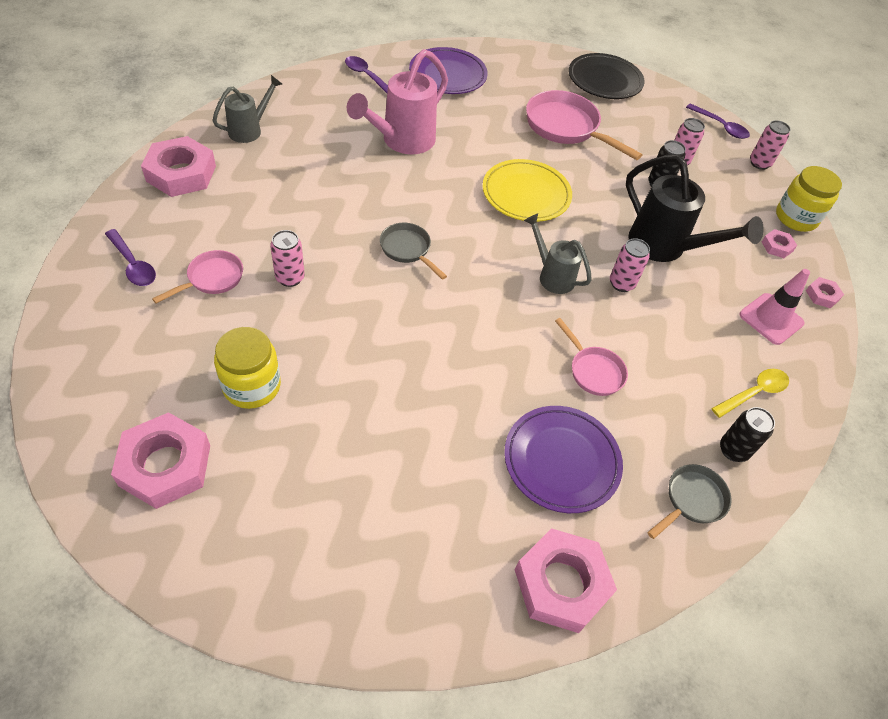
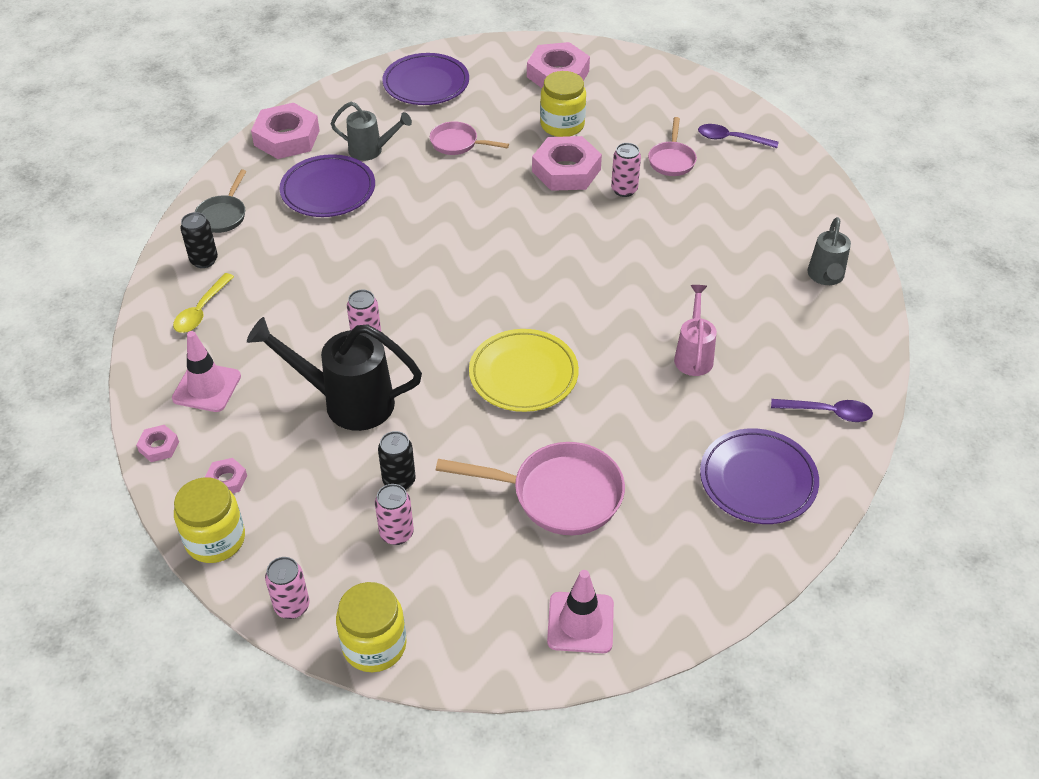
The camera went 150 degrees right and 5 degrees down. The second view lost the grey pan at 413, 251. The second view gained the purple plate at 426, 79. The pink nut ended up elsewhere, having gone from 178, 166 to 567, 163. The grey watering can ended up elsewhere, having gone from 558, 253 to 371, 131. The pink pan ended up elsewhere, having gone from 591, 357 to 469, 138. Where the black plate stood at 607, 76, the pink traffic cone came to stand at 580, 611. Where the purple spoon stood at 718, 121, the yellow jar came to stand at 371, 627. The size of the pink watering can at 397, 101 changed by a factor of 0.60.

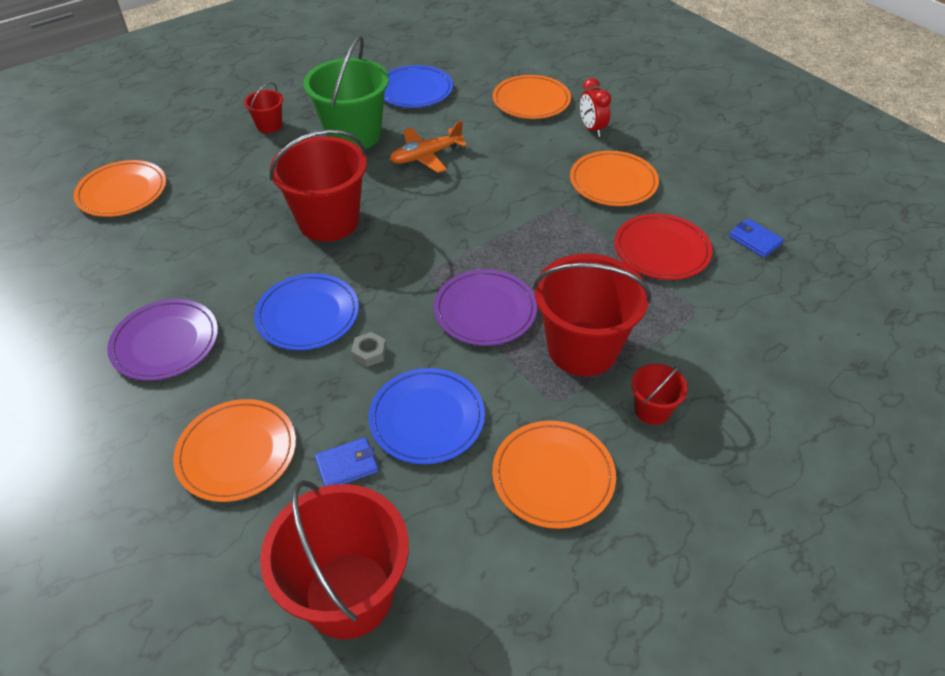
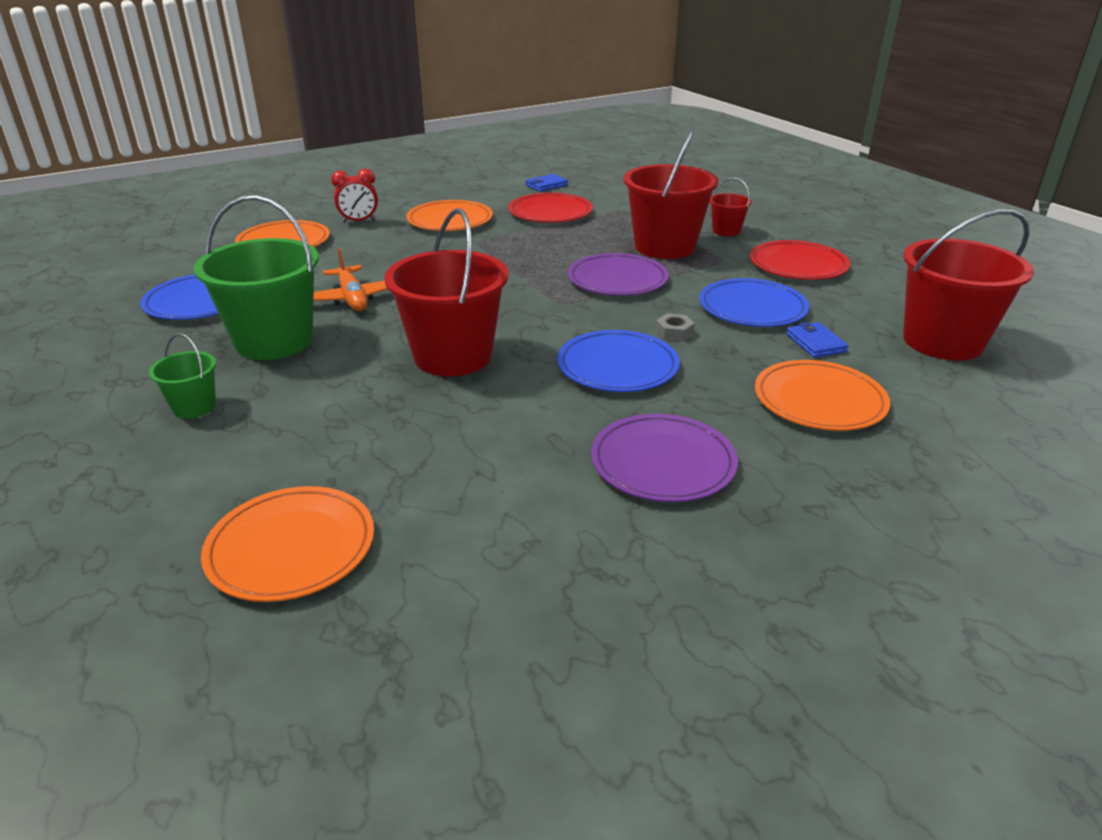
The camera went 85 degrees left and 15 degrees down. What was the red bucket at 263, 107 turned into the green bucket at 182, 375. What was the orange plate at 554, 475 turned into the red plate at 800, 260.

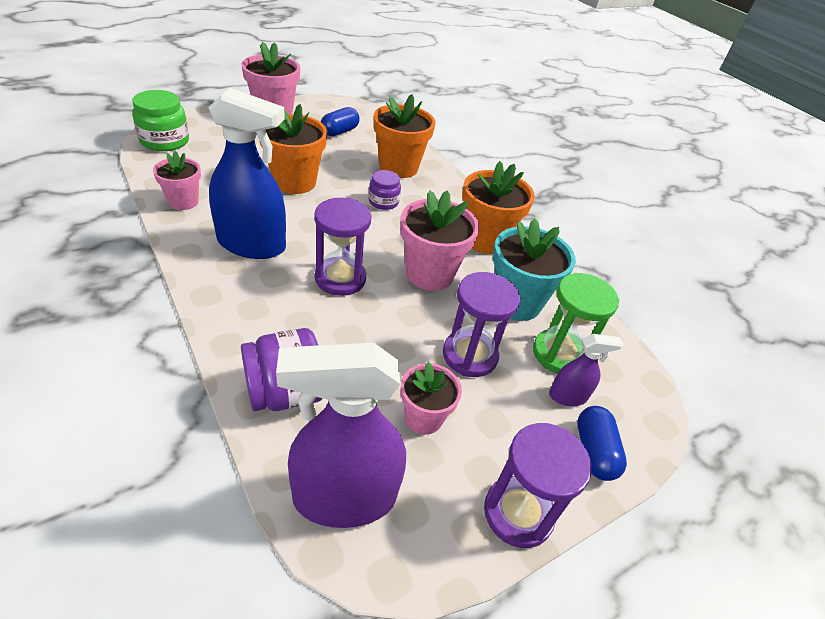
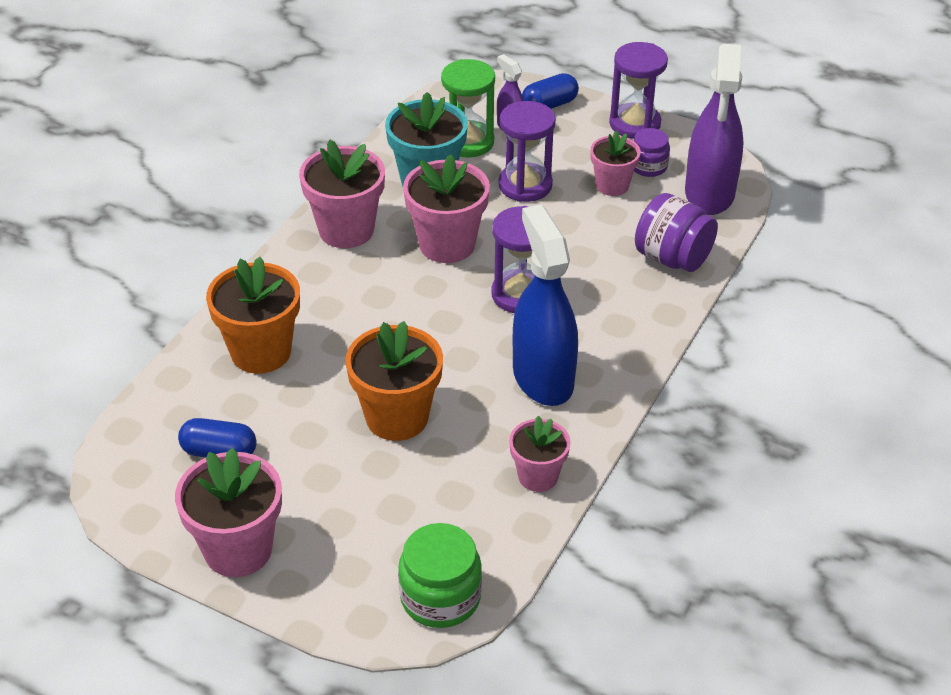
The camera went 115 degrees left and 0 degrees up. The purple jar ended up elsewhere, having gone from 385, 190 to 651, 152. What was the orange flower pot at 498, 207 turned into the pink flower pot at 342, 194. The purple spray bottle at 341, 435 ended up facing another way, 45 degrees clockwise from before.

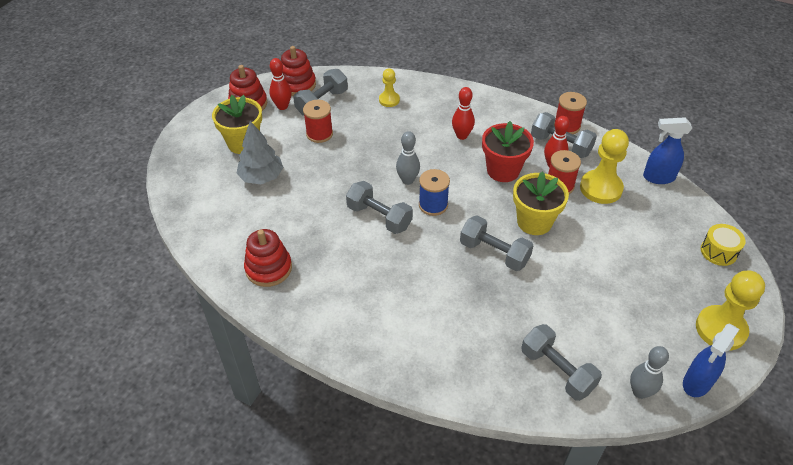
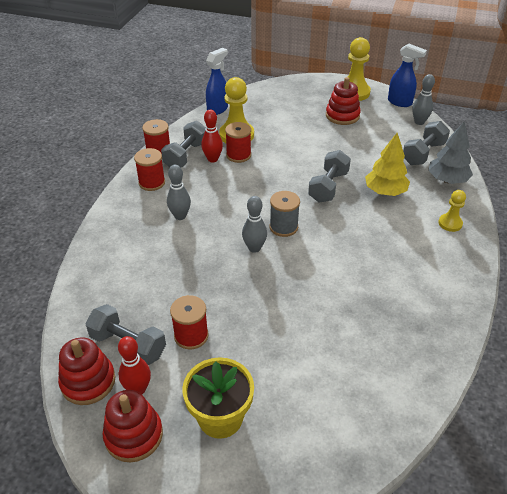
The camera went 100 degrees left and 5 degrees down. The second view lost the grey dumbbell at 379, 207. The second view lost the red flower pot at 508, 151. The second view lost the yellow flower pot at 541, 203. The second view lost the yellow drum at 723, 245. The second view gained the red spool at 149, 169. The second view gained the yellow tree at 387, 164. The grey tree ended up elsewhere, having gone from 260, 152 to 450, 152. The red stacking toy ended up elsewhere, having gone from 268, 258 to 343, 101. The yellow pawn ended up elsewhere, having gone from 389, 88 to 452, 211. What was the blue spool at 434, 192 turned into the grey spool at 284, 214. What was the red bowling pin at 463, 113 turned into the grey bowling pin at 179, 192. The blue spray bottle at 667, 150 ended up facing another way, 135 degrees counterclockwise from before.

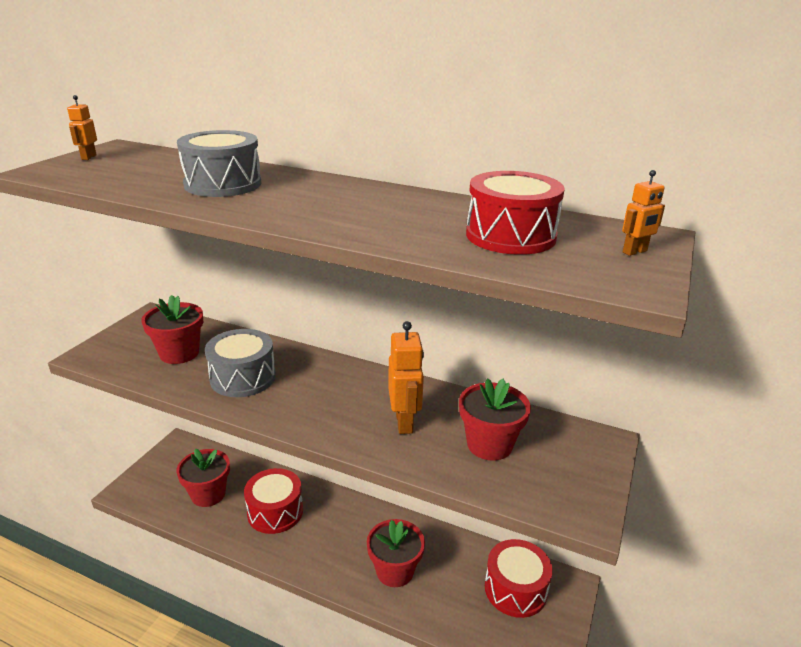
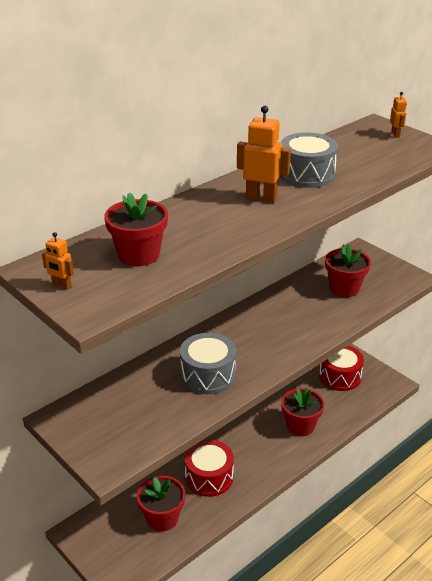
The camera went 65 degrees left and 5 degrees up. The second view lost the red drum at 515, 213. The red flower pot ended up elsewhere, having gone from 172, 329 to 136, 229. The grey drum ended up elsewhere, having gone from 219, 163 to 309, 160. The orange robot ended up elsewhere, having gone from 406, 377 to 264, 154.

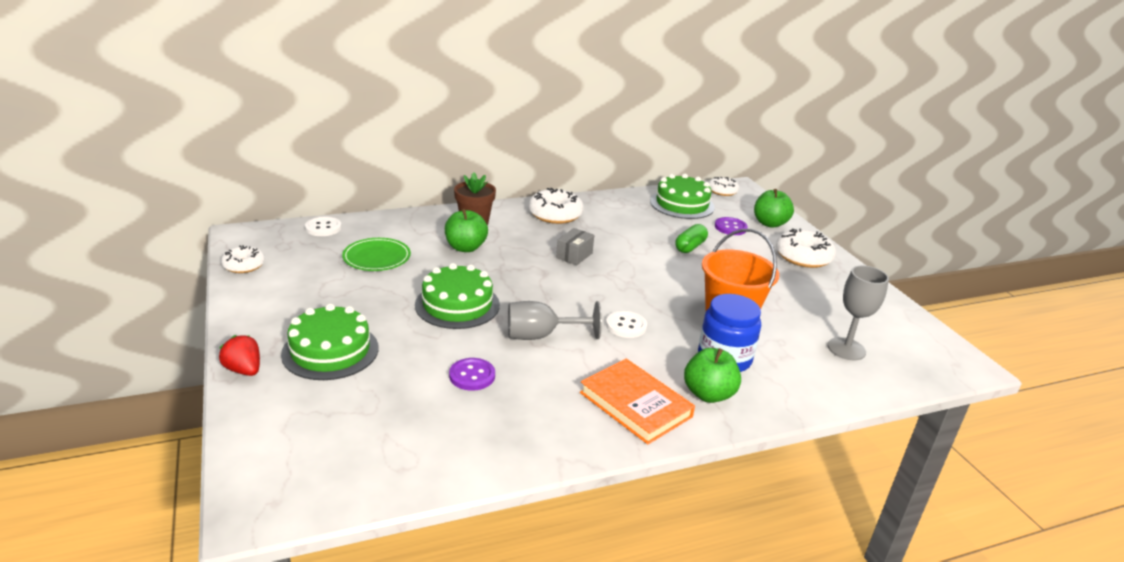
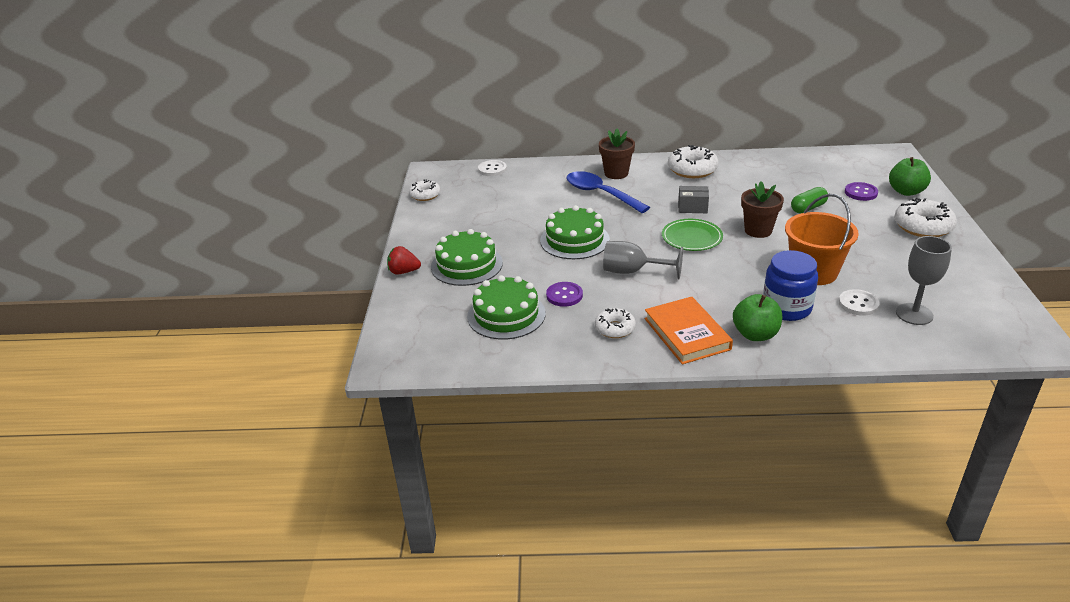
The camera went 25 degrees right and 5 degrees up. The second view gained the brown flower pot at 762, 209. The green plate ended up elsewhere, having gone from 376, 254 to 692, 235. The white button ended up elsewhere, having gone from 626, 324 to 859, 302. The green cake ended up elsewhere, having gone from 682, 196 to 506, 307. The white donut ended up elsewhere, having gone from 724, 186 to 615, 323. Where the green apple stood at 466, 230, the blue spoon came to stand at 608, 192. The red strawberry at 239, 355 ended up facing another way, 60 degrees counterclockwise from before. The grey box at 575, 246 ended up facing another way, 45 degrees clockwise from before.

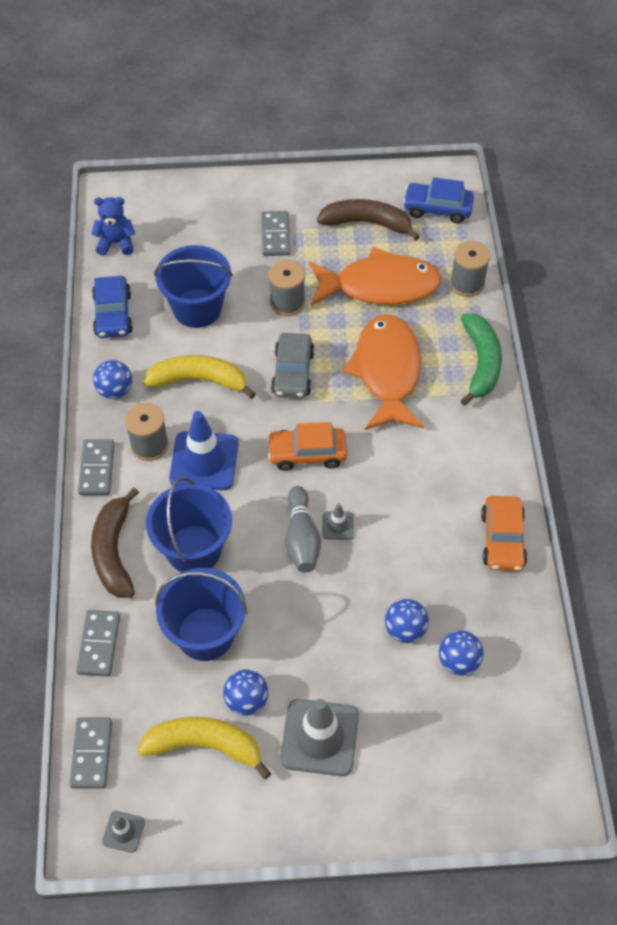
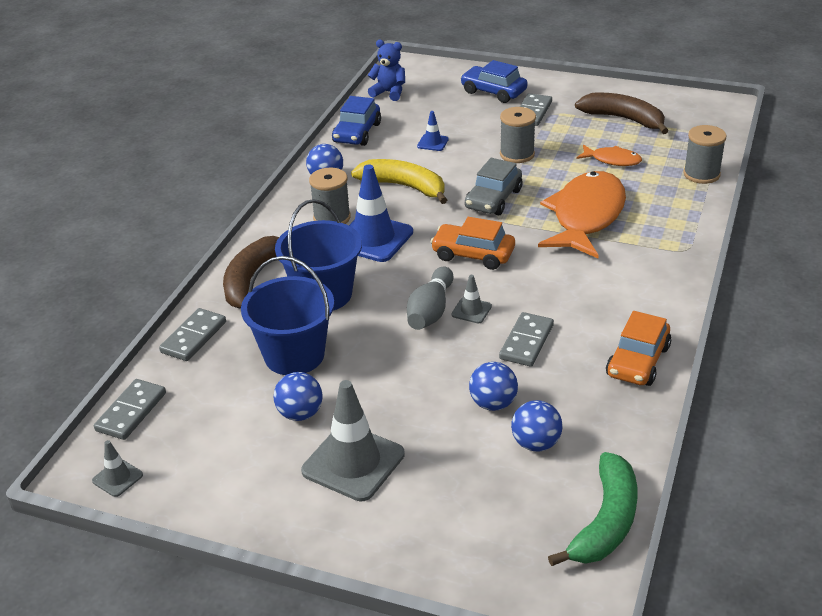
The camera went 25 degrees right and 20 degrees down. The second view lost the yellow banana at 204, 748. The grey domino ended up elsewhere, having gone from 96, 467 to 526, 339. The blue car ended up elsewhere, having gone from 438, 200 to 494, 81. The green banana ended up elsewhere, having gone from 481, 360 to 593, 509. Where the blue bucket stood at 193, 286, the blue traffic cone came to stand at 433, 131. The size of the orange fish at 375, 276 changed by a factor of 0.48.

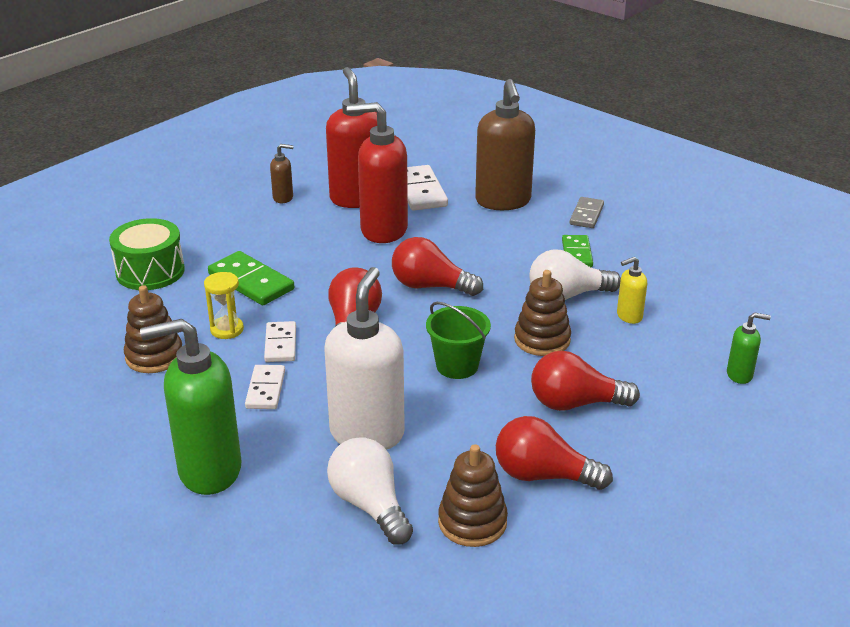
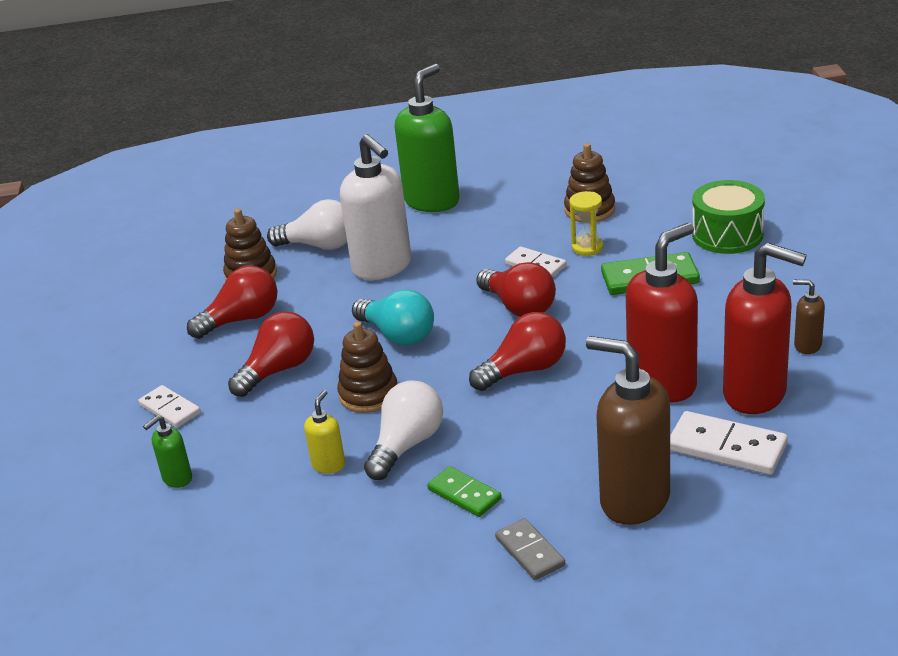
The camera went 135 degrees right and 0 degrees up. The white domino ended up elsewhere, having gone from 265, 387 to 169, 406. Where the green bucket stood at 458, 340, the turquoise light bulb came to stand at 393, 317. The brown soap dispenser at 282, 173 ended up facing another way, 75 degrees clockwise from before.

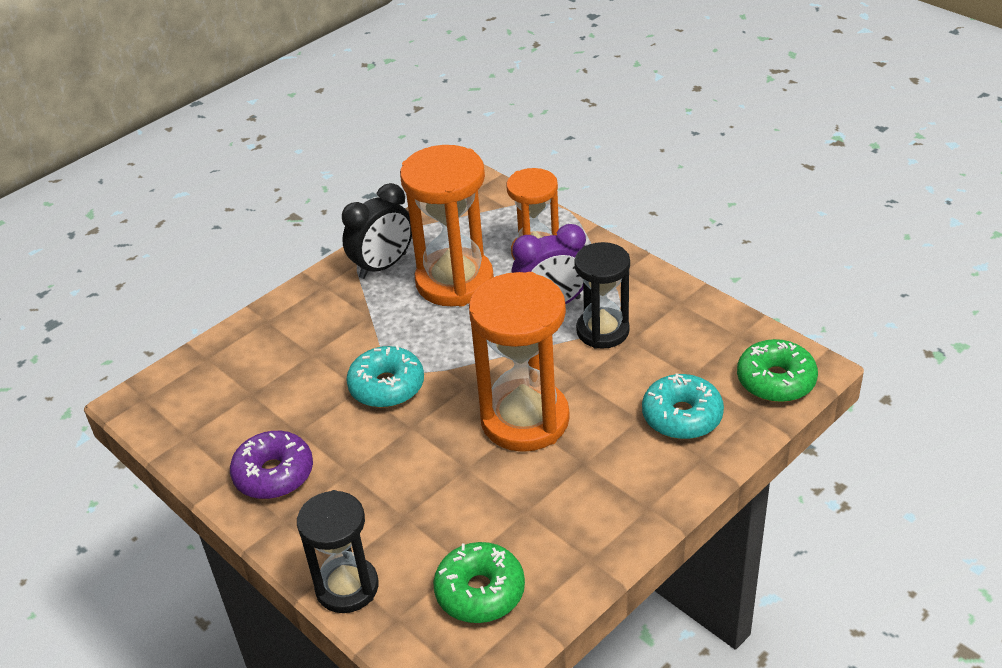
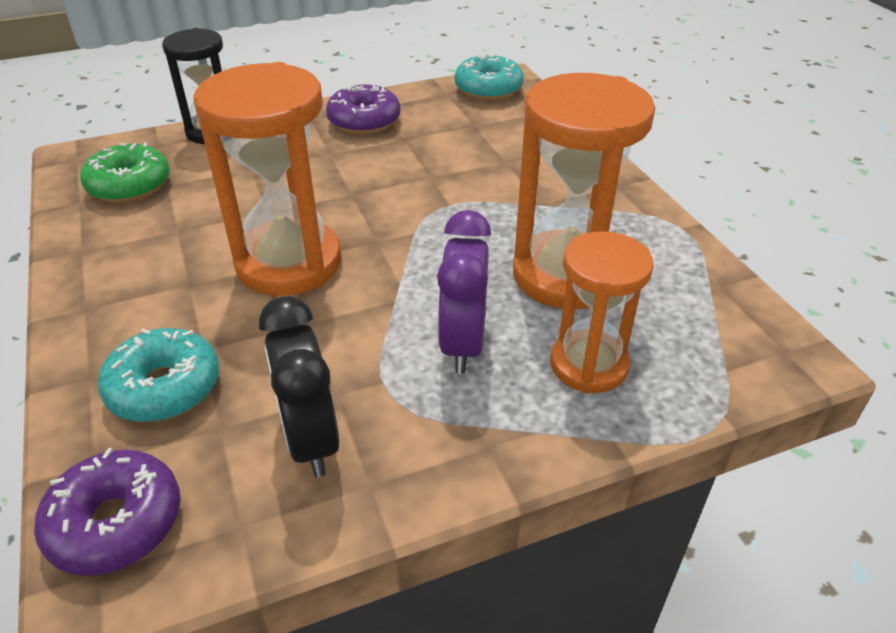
The camera went 110 degrees right and 0 degrees up. The second view lost the black hourglass at 602, 295. The black clock ended up elsewhere, having gone from 377, 231 to 299, 386. The turquoise donut ended up elsewhere, having gone from 385, 376 to 489, 77. What was the green donut at 777, 370 turned into the purple donut at 107, 512.

